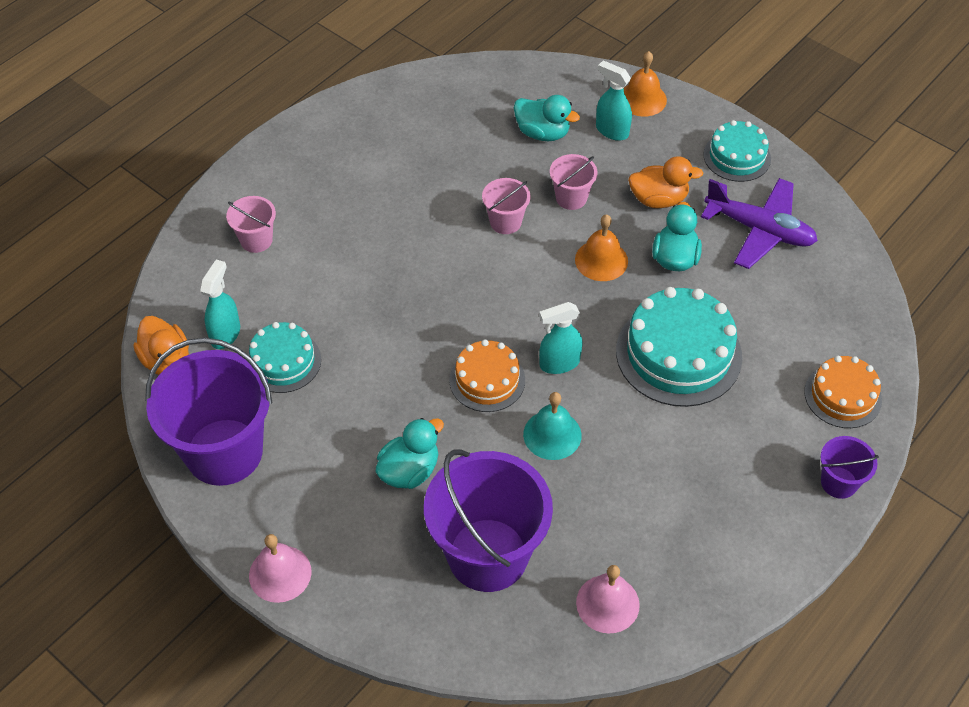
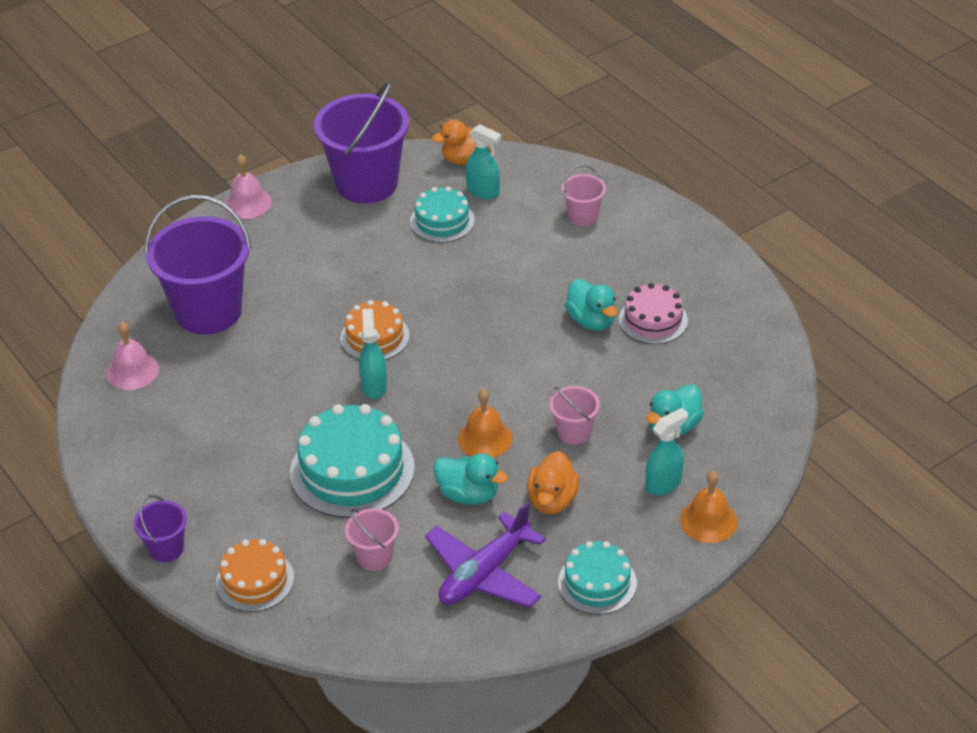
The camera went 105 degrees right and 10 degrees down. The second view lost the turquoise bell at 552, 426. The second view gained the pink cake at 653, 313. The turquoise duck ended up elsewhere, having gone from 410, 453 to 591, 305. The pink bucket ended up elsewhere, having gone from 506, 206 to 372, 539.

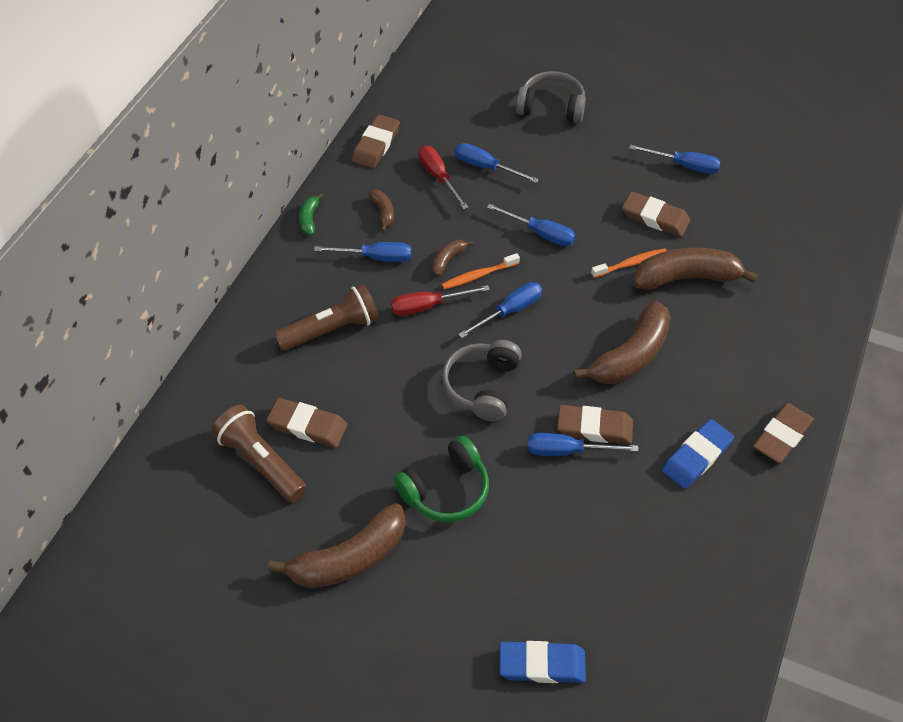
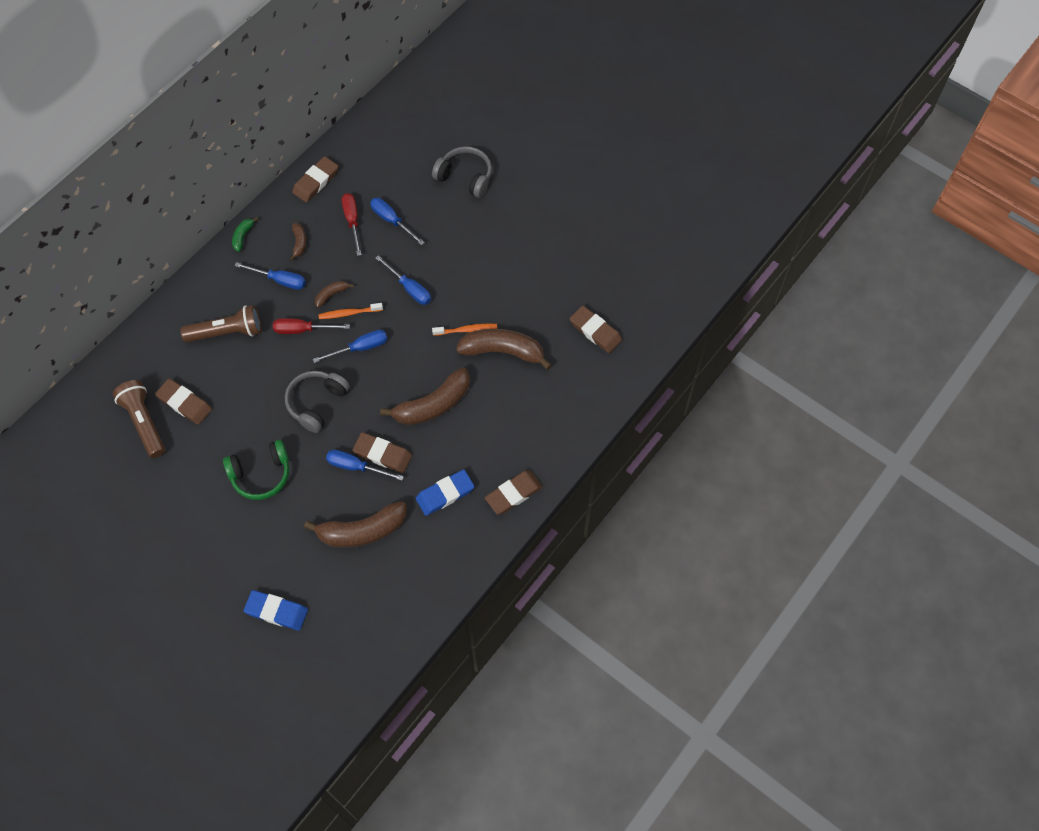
The camera went 15 degrees right and 10 degrees up. The second view lost the blue screwdriver at 674, 159. The brown banana ended up elsewhere, having gone from 337, 545 to 355, 524. The brown eraser ended up elsewhere, having gone from 656, 214 to 596, 329.

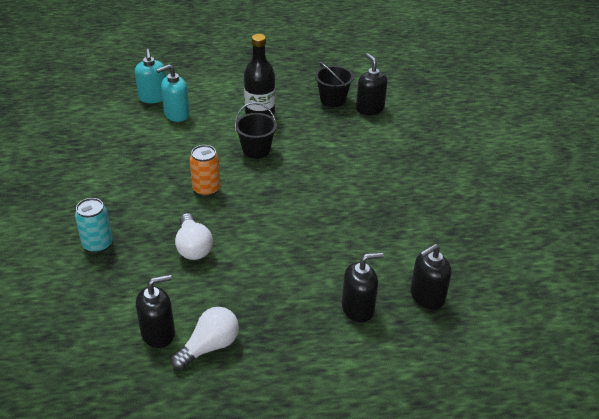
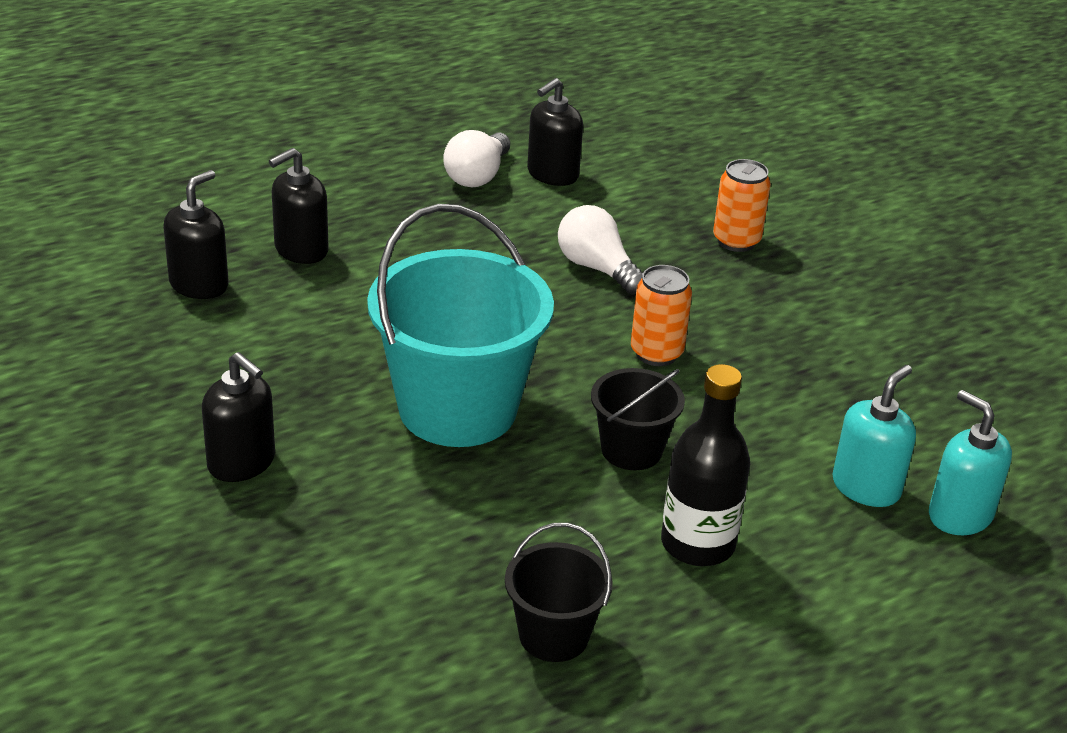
The camera went 155 degrees right and 5 degrees down. The second view gained the turquoise bucket at 460, 325. The black soap dispenser ended up elsewhere, having gone from 371, 84 to 238, 417. What was the turquoise can at 94, 225 turned into the orange can at 742, 205.

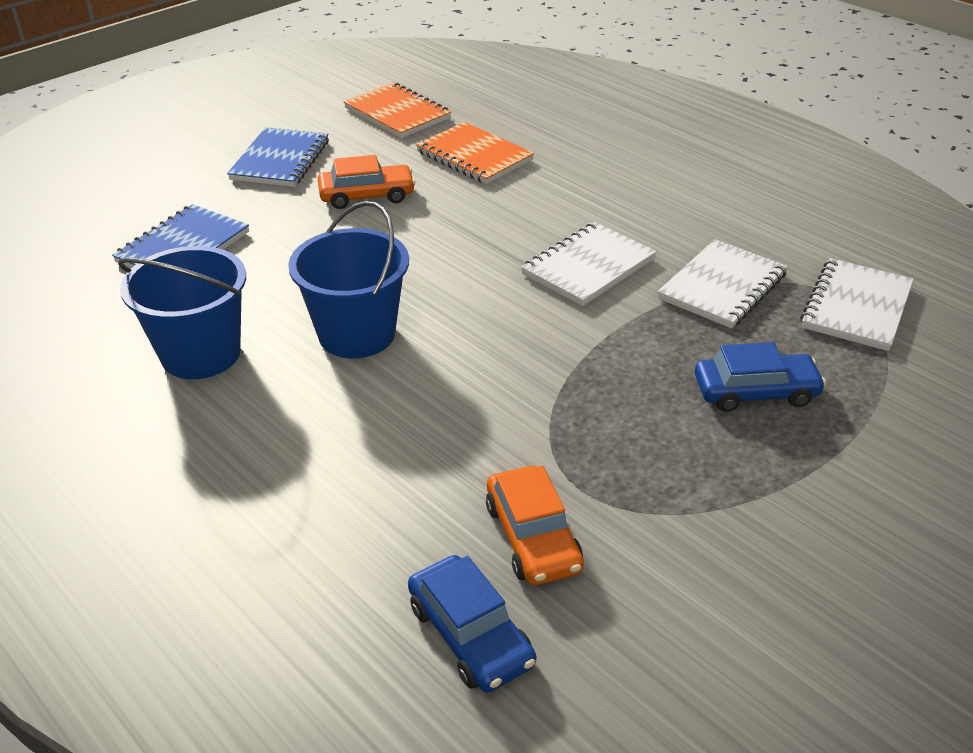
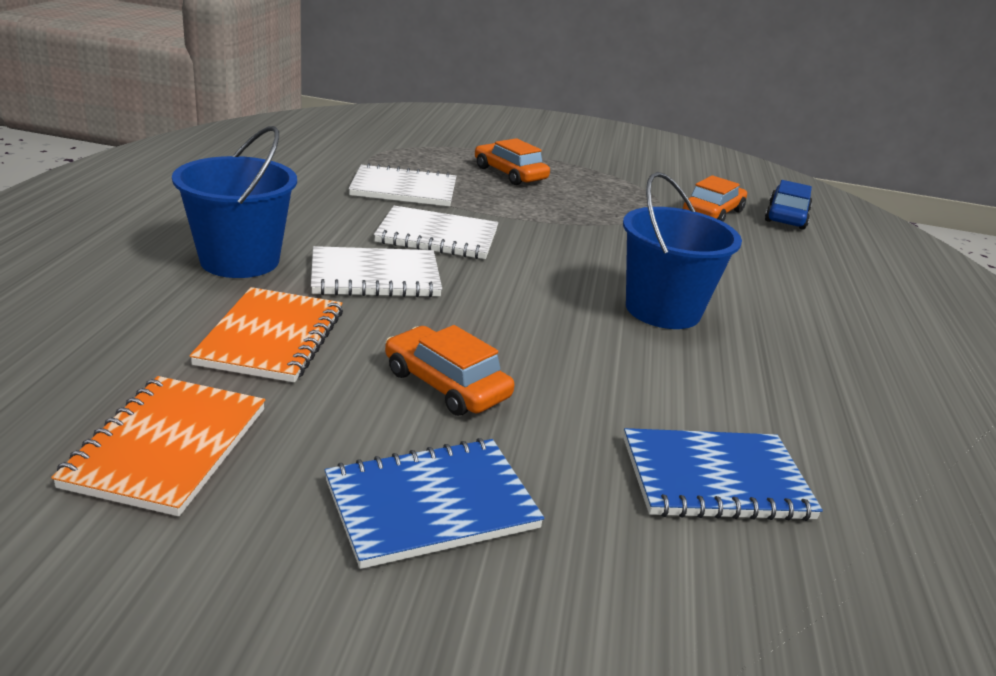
The camera went 130 degrees left and 10 degrees down. The blue bucket ended up elsewhere, having gone from 182, 312 to 234, 202. The white notebook ended up elsewhere, having gone from 857, 304 to 376, 271. What was the blue car at 760, 377 turned into the orange car at 512, 161.

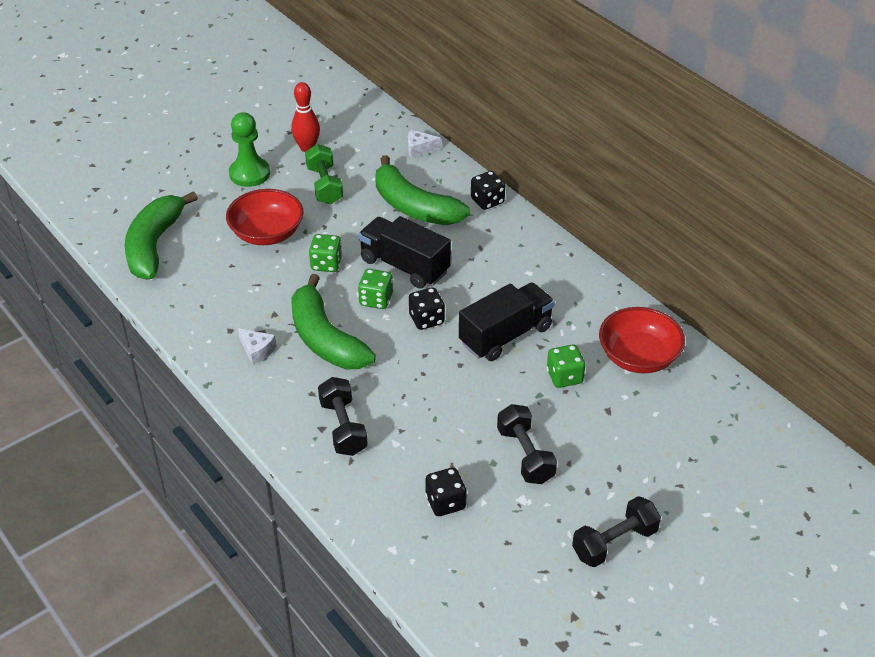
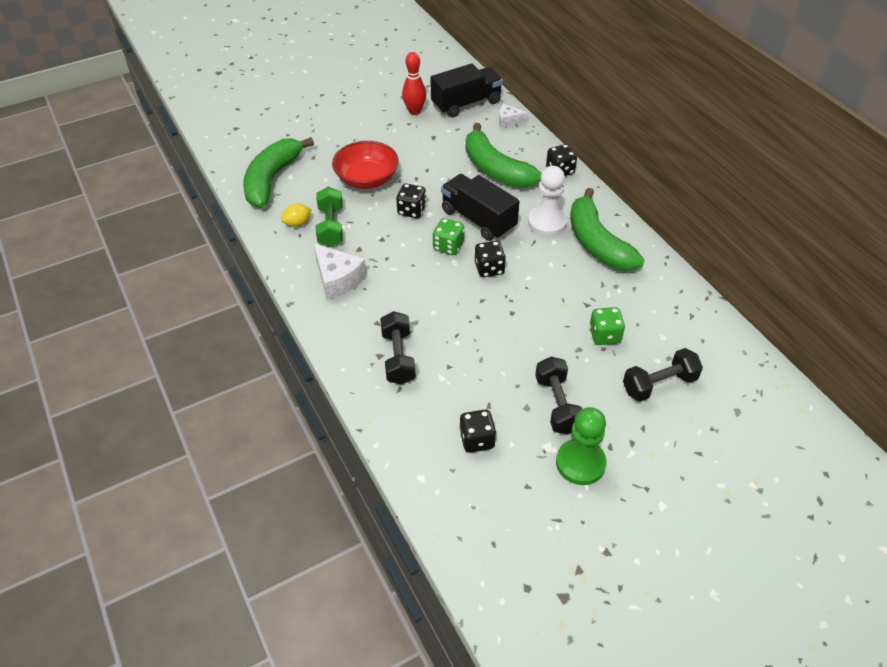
The camera went 10 degrees right and 5 degrees up. The second view lost the red bowl at 642, 340. The second view gained the yellow lemon at 296, 215. The second view gained the white pawn at 547, 201. The green pawn ended up elsewhere, having gone from 249, 149 to 581, 446. The green banana ended up elsewhere, having gone from 333, 321 to 607, 229. The green dumbbell ended up elsewhere, having gone from 324, 174 to 329, 217. The black truck ended up elsewhere, having gone from 507, 321 to 466, 90. The black dumbbell ended up elsewhere, having gone from 616, 531 to 663, 375. What was the green dice at 325, 253 turned into the black dice at 411, 201. The size of the white cheese at 257, 346 changed by a factor of 1.69.

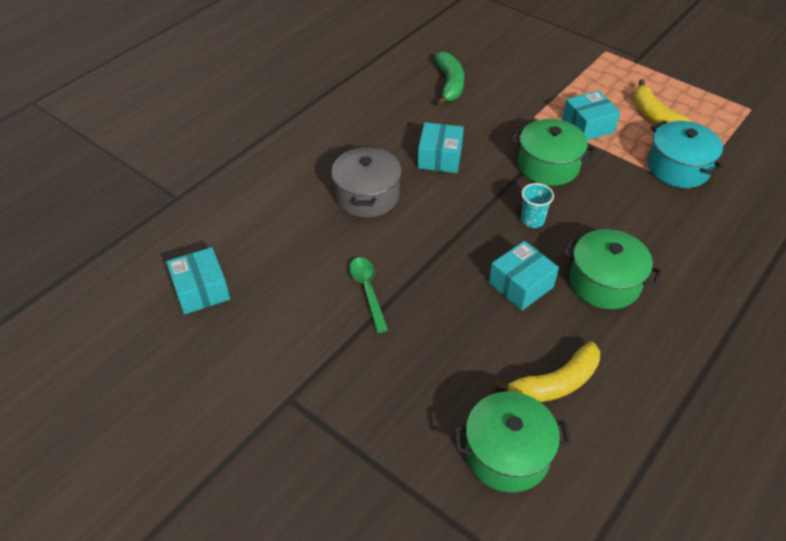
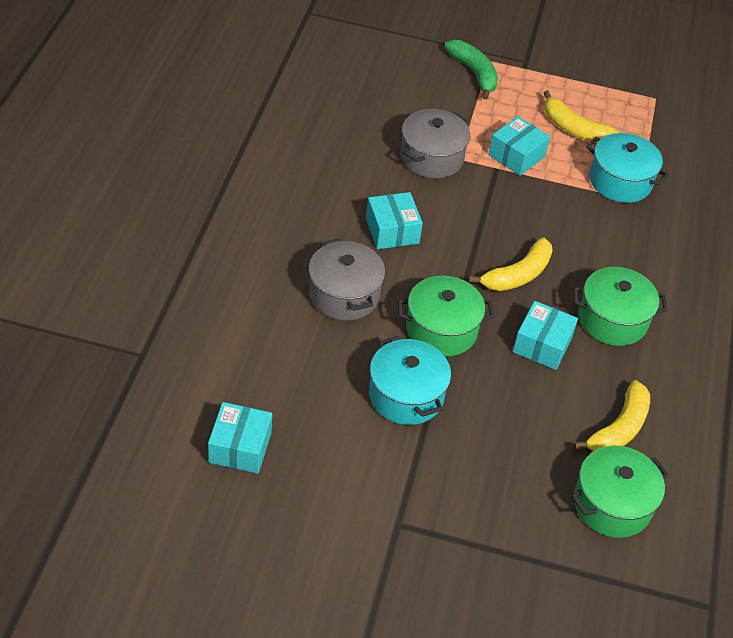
The camera went 30 degrees left and 0 degrees up. The second view gained the grey pot at 435, 143. The green banana ended up elsewhere, having gone from 449, 78 to 471, 70. The green pot ended up elsewhere, having gone from 553, 152 to 446, 316. Where the green spoon stood at 368, 295, the turquoise pot came to stand at 410, 380. Where the turquoise cup stood at 537, 205, the yellow banana came to stand at 510, 264. The turquoise box at 198, 280 ended up facing another way, 60 degrees clockwise from before.

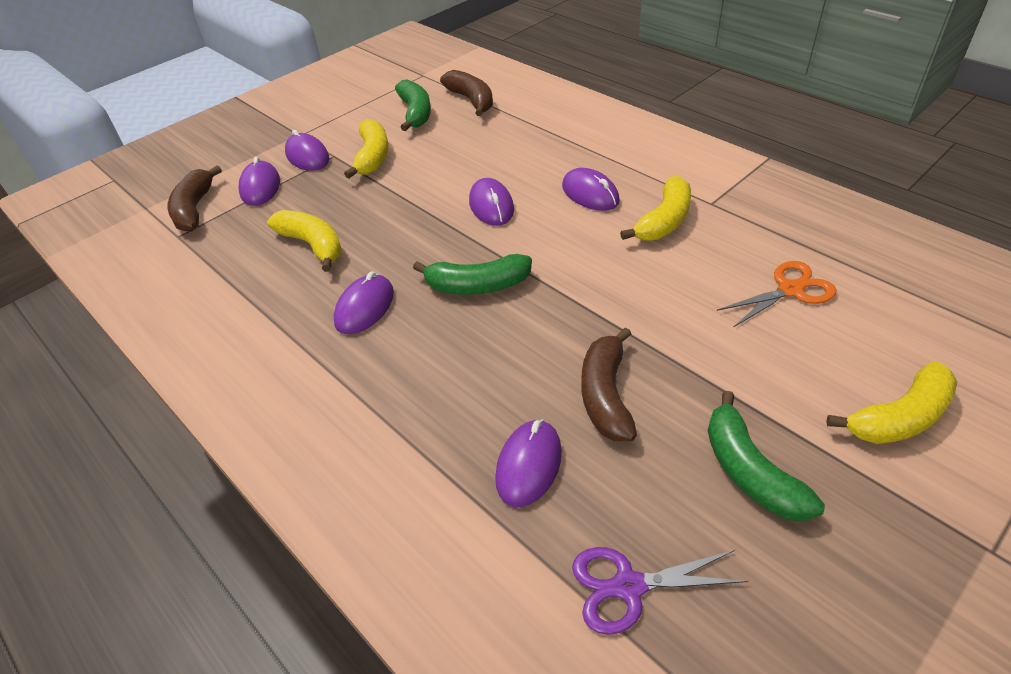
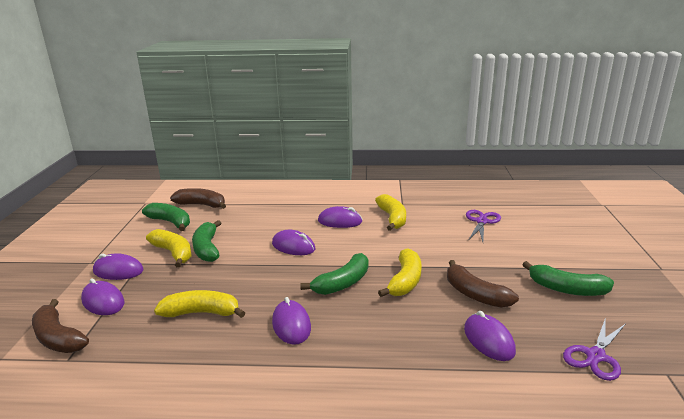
The camera went 45 degrees left and 20 degrees down. The second view gained the green banana at 206, 241. The yellow banana ended up elsewhere, having gone from 891, 403 to 400, 272. What was the orange scissors at 777, 294 turned into the purple scissors at 483, 226.

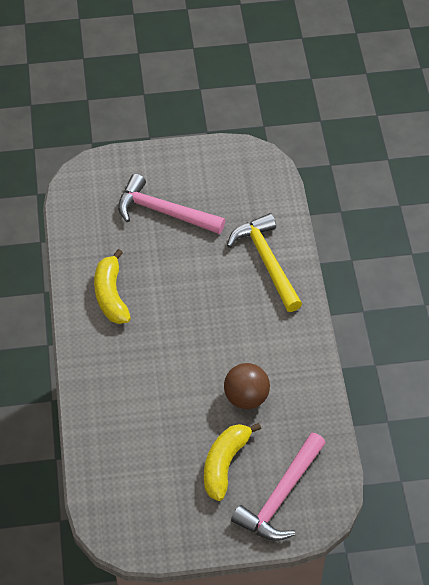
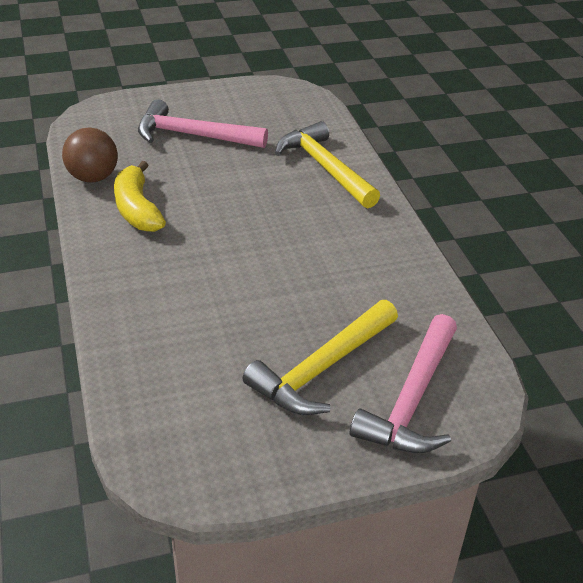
The camera went 10 degrees left and 15 degrees down. The brown ball ended up elsewhere, having gone from 247, 386 to 90, 155. Where the yellow banana stood at 232, 462, the yellow hammer came to stand at 320, 357.

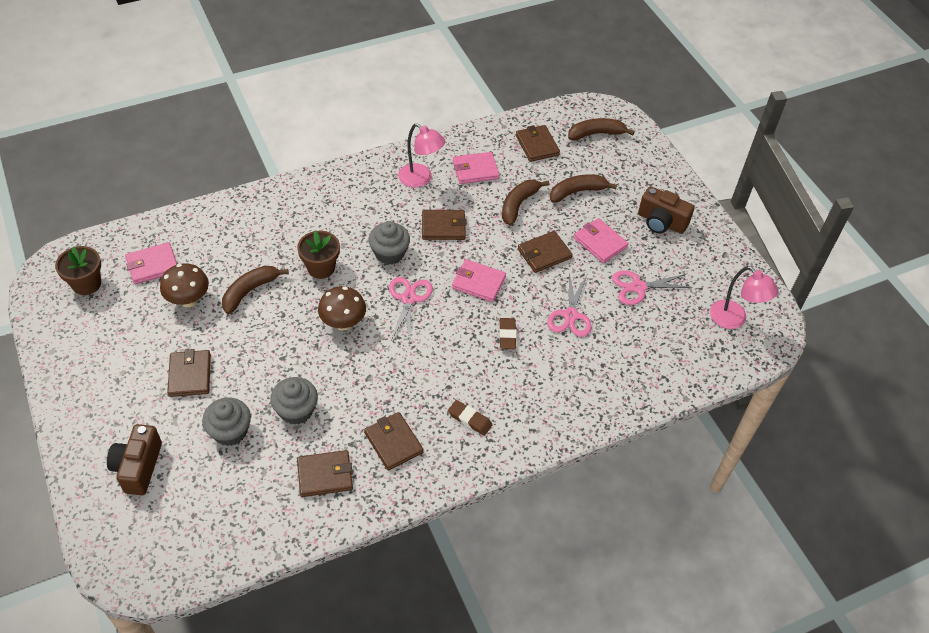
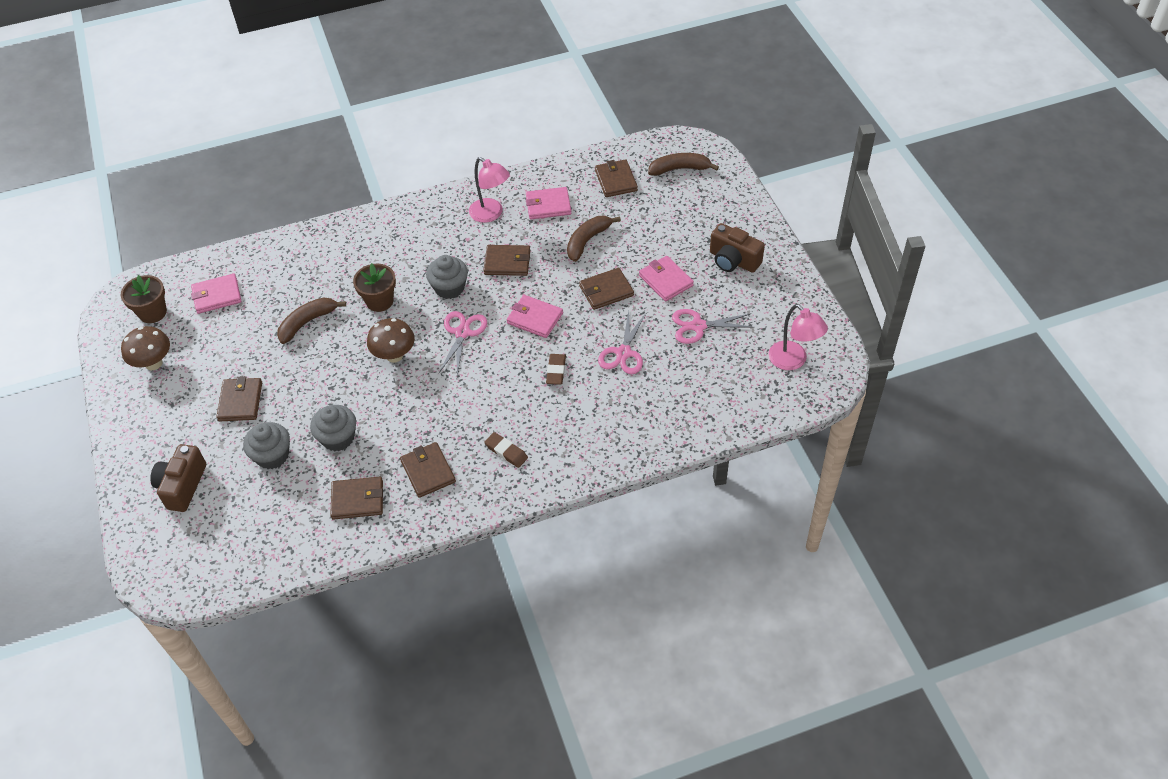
The camera went 10 degrees right and 0 degrees up. The second view lost the brown banana at 583, 188. The brown mushroom ended up elsewhere, having gone from 184, 285 to 145, 348.

